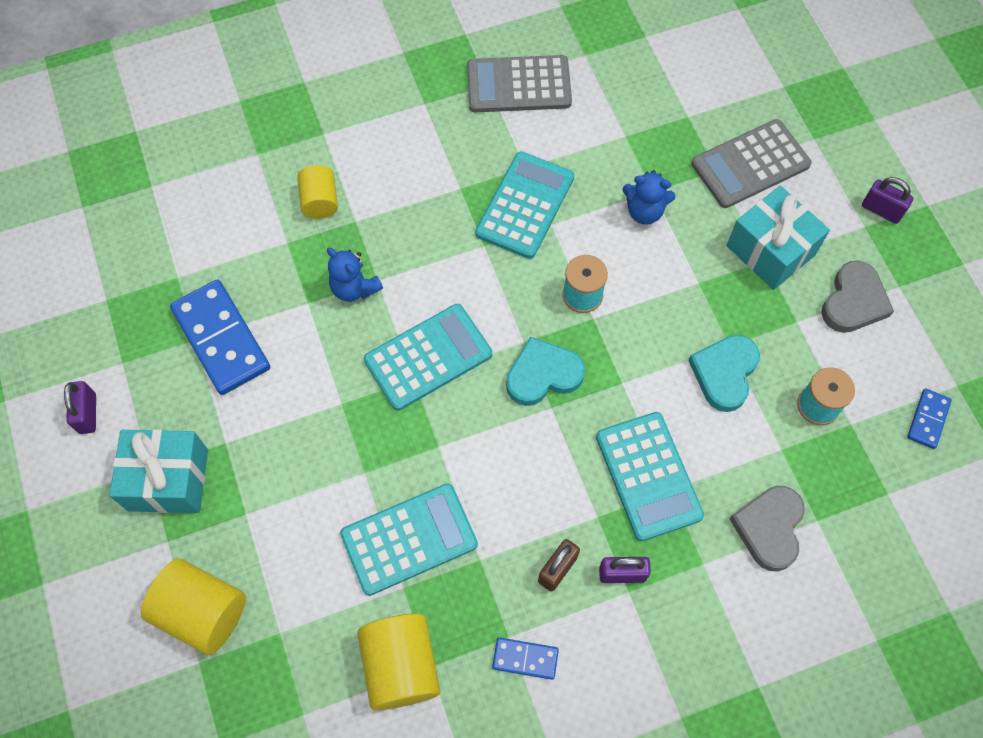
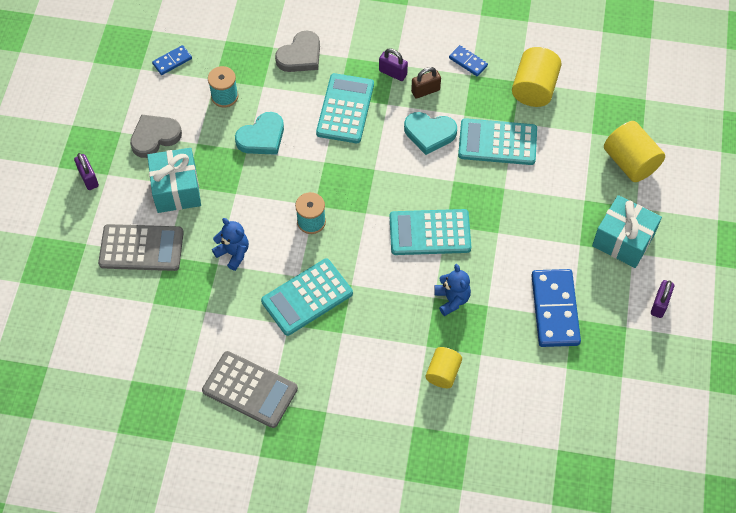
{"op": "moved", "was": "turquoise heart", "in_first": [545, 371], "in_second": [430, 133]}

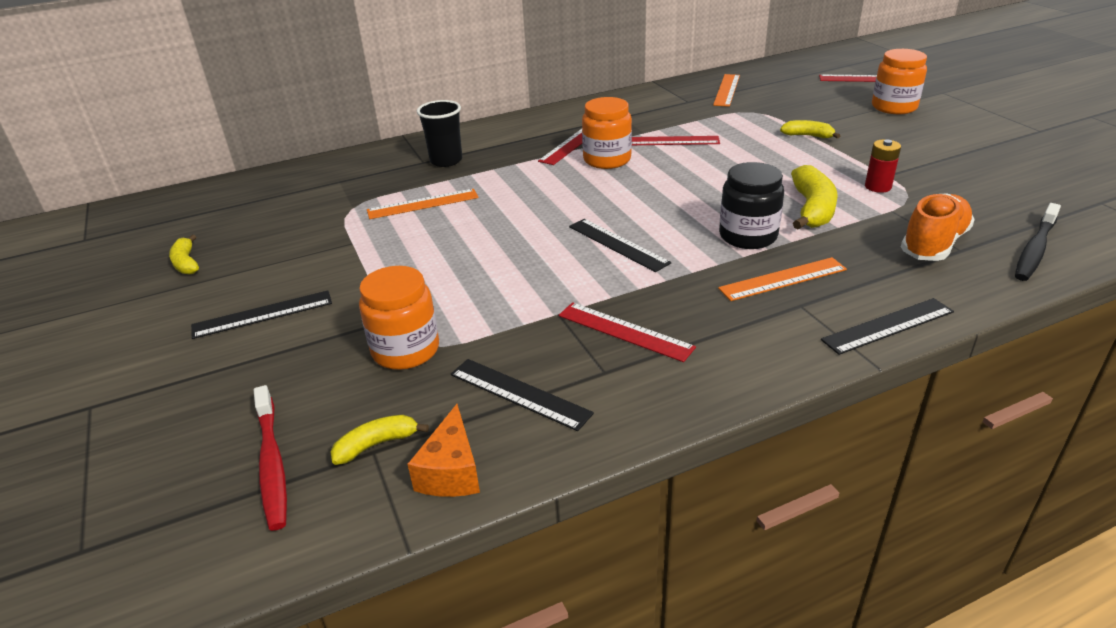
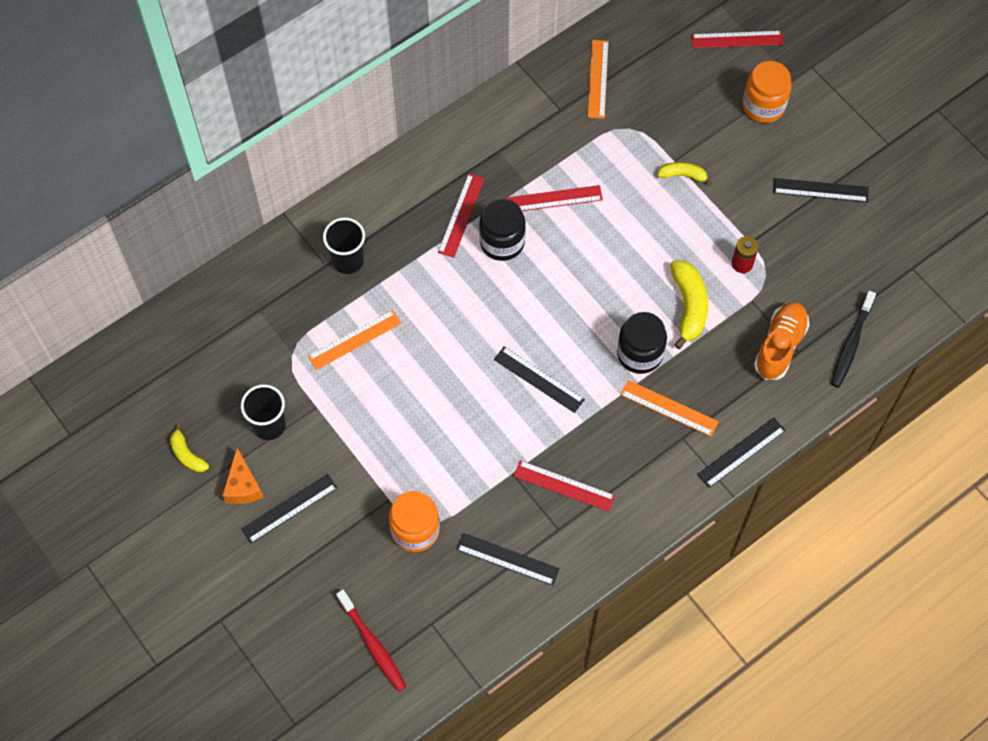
{"op": "removed", "was": "yellow banana", "in_first": [379, 440]}
{"op": "added", "now": "black cup", "in_second": [263, 412]}
{"op": "added", "now": "black ruler", "in_second": [821, 190]}
{"op": "moved", "was": "orange cheese", "in_first": [444, 450], "in_second": [243, 476]}
{"op": "recoloured", "was": "orange jar", "now": "black jar", "in_first": [607, 133], "in_second": [502, 230]}
{"op": "turned", "was": "orange ruler", "in_first": [782, 279], "in_second": [669, 408], "clockwise": 60}

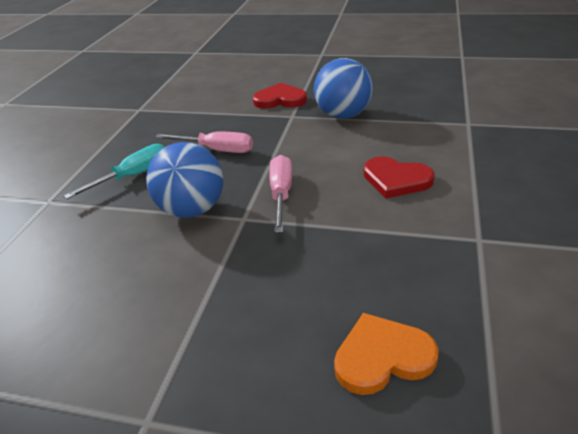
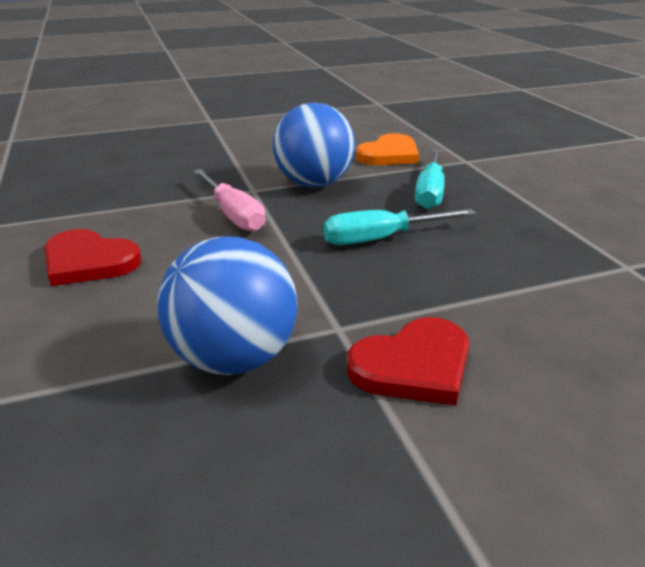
{"op": "moved", "was": "orange heart", "in_first": [386, 354], "in_second": [387, 149]}
{"op": "recoloured", "was": "pink screwdriver", "now": "turquoise screwdriver", "in_first": [204, 142], "in_second": [399, 227]}
{"op": "turned", "was": "red heart", "in_first": [399, 177], "in_second": [93, 257], "clockwise": -150}

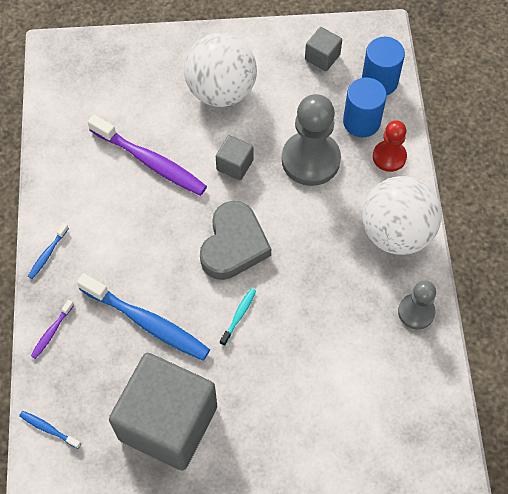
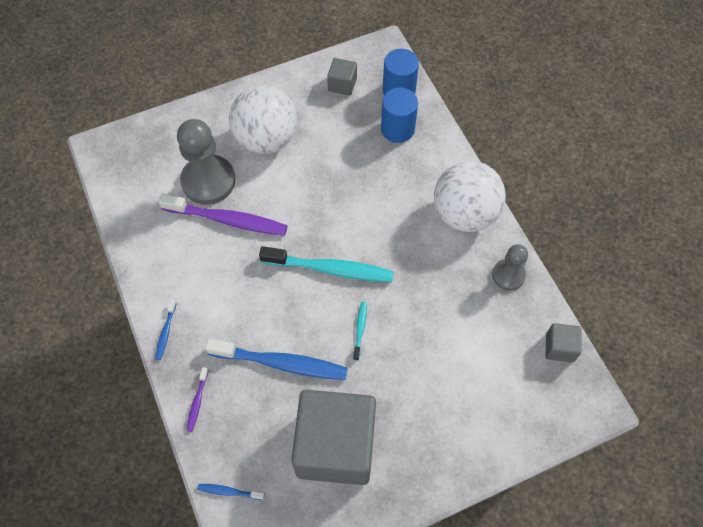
{"op": "removed", "was": "red pawn", "in_first": [390, 146]}
{"op": "moved", "was": "grey cube", "in_first": [234, 157], "in_second": [564, 342]}
{"op": "moved", "was": "grey pawn", "in_first": [311, 140], "in_second": [206, 162]}
{"op": "replaced", "was": "grey heart", "now": "turquoise toothbrush", "in_first": [235, 240], "in_second": [326, 264]}

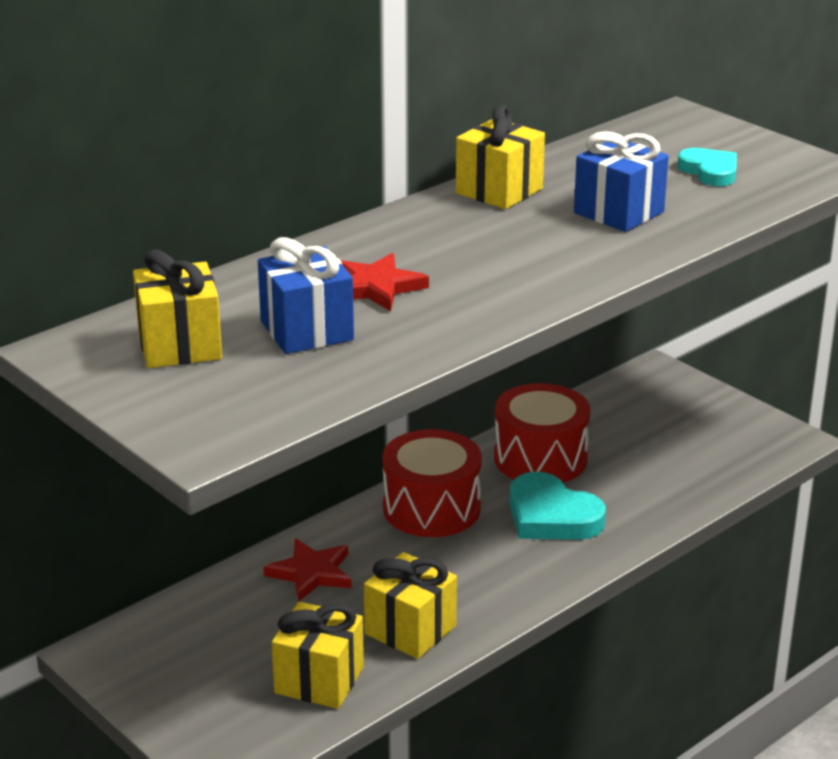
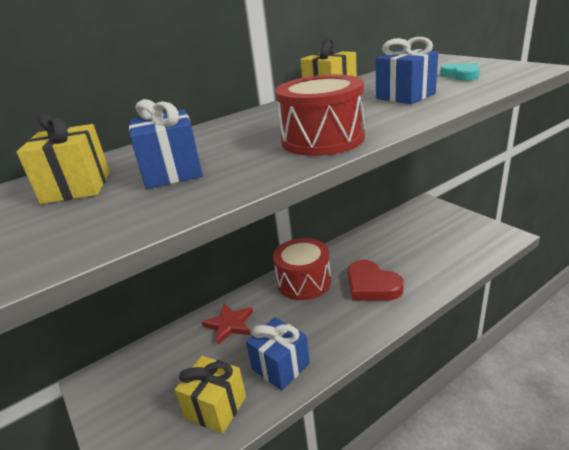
{"op": "removed", "was": "red star", "in_first": [384, 282]}
{"op": "moved", "was": "red drum", "in_first": [542, 433], "in_second": [320, 115]}
{"op": "recoloured", "was": "yellow gift", "now": "blue gift", "in_first": [410, 605], "in_second": [278, 353]}
{"op": "recoloured", "was": "turquoise heart", "now": "red heart", "in_first": [557, 506], "in_second": [375, 280]}

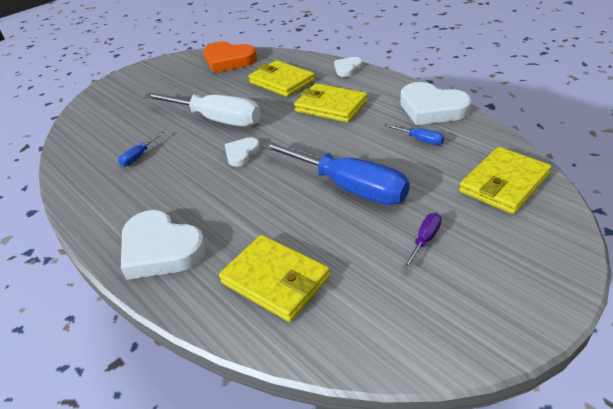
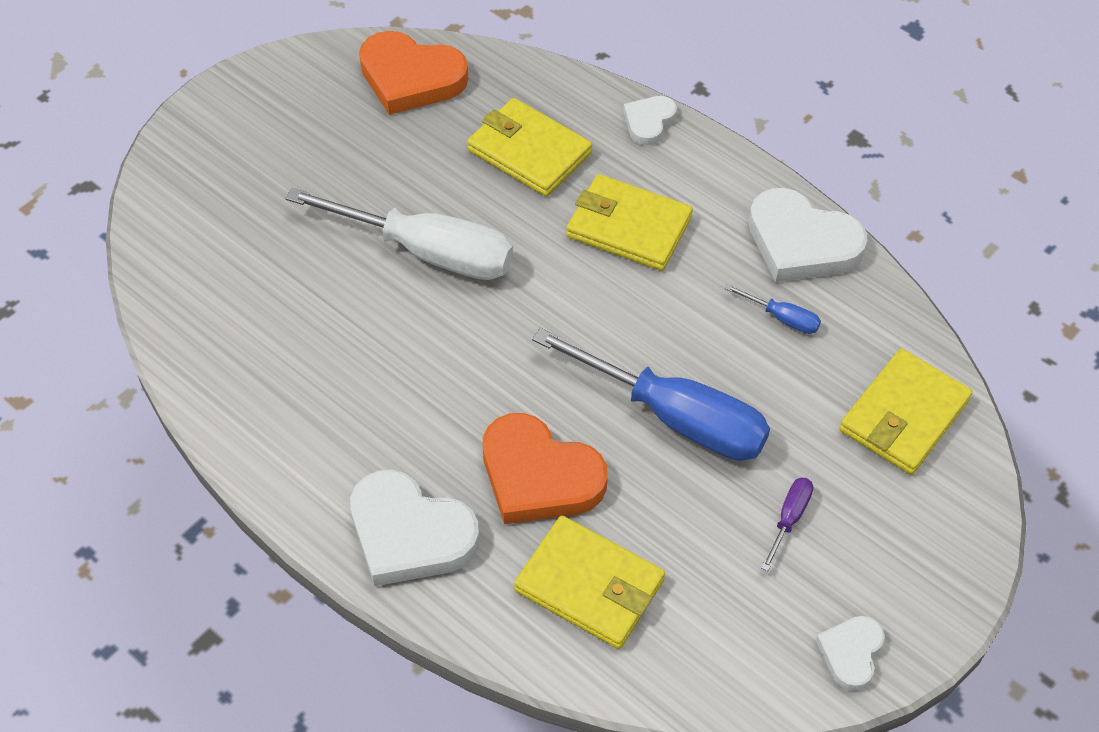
{"op": "removed", "was": "blue screwdriver", "in_first": [141, 149]}
{"op": "added", "now": "orange heart", "in_second": [545, 468]}
{"op": "moved", "was": "white heart", "in_first": [242, 152], "in_second": [850, 653]}

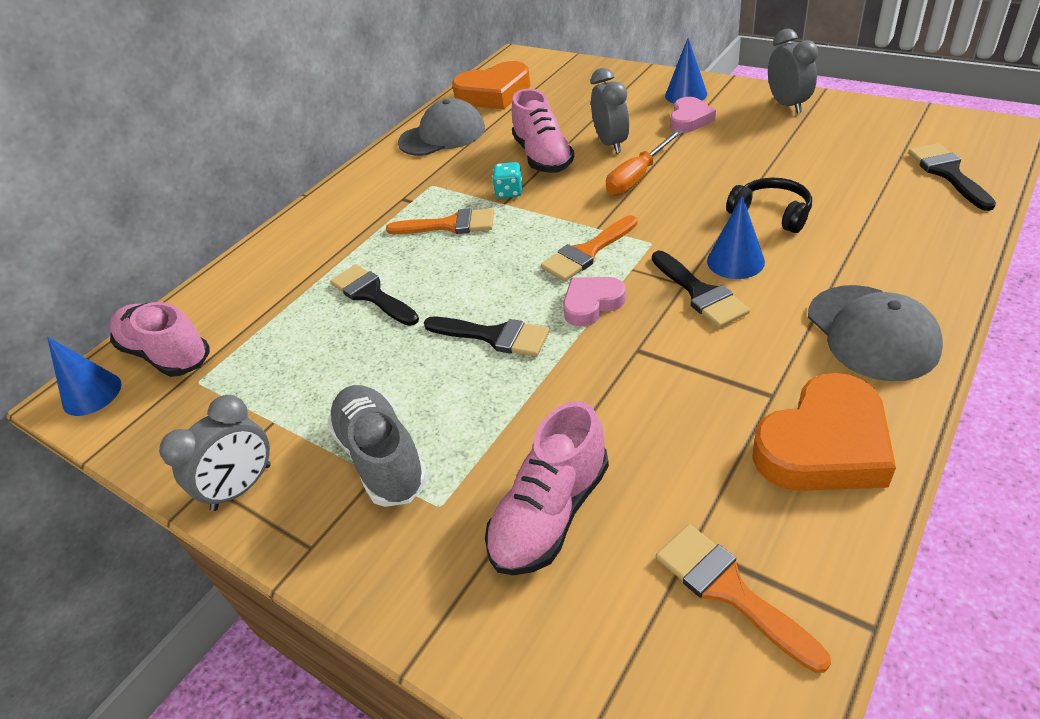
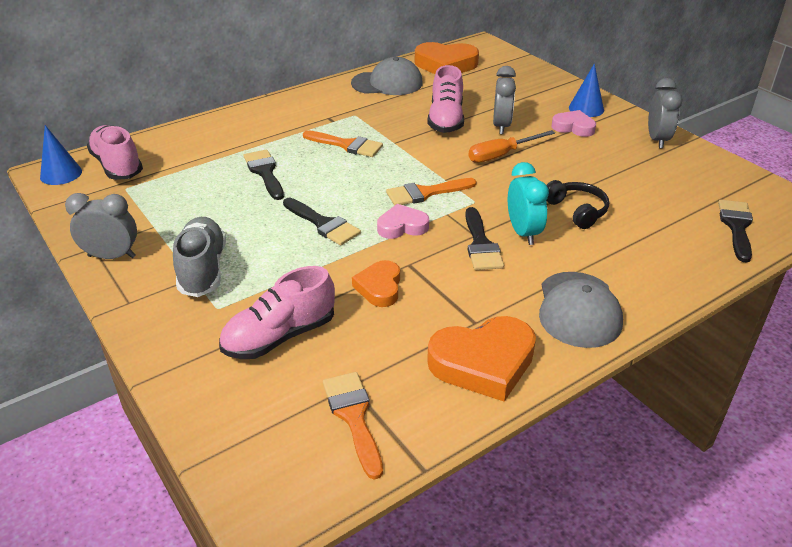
{"op": "removed", "was": "turquoise dice", "in_first": [507, 180]}
{"op": "added", "now": "orange heart", "in_second": [376, 283]}
{"op": "replaced", "was": "blue cone", "now": "turquoise clock", "in_first": [736, 237], "in_second": [528, 203]}
{"op": "turned", "was": "grey clock", "in_first": [214, 453], "in_second": [101, 226], "clockwise": -150}
{"op": "turned", "was": "pink heart", "in_first": [693, 115], "in_second": [573, 123], "clockwise": -105}

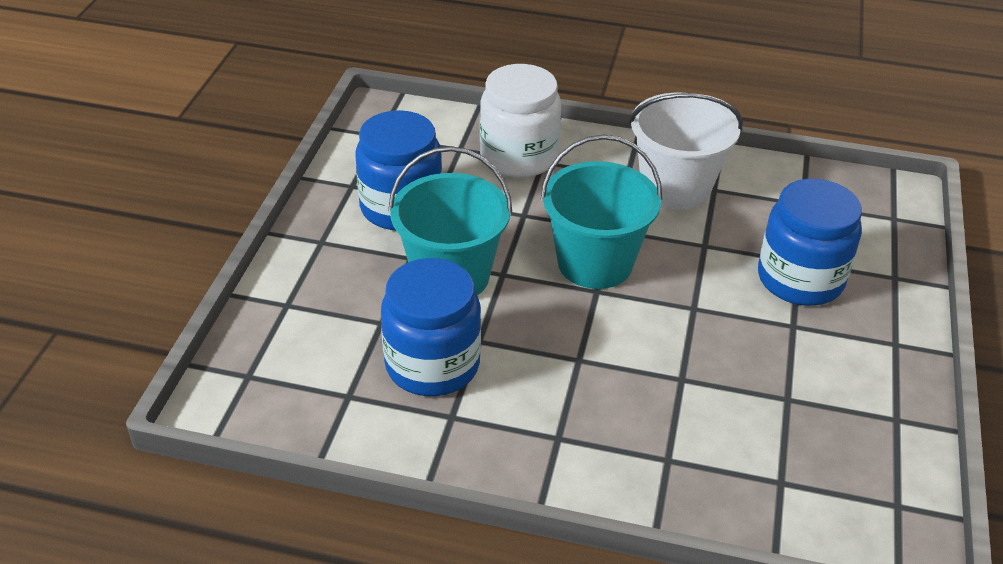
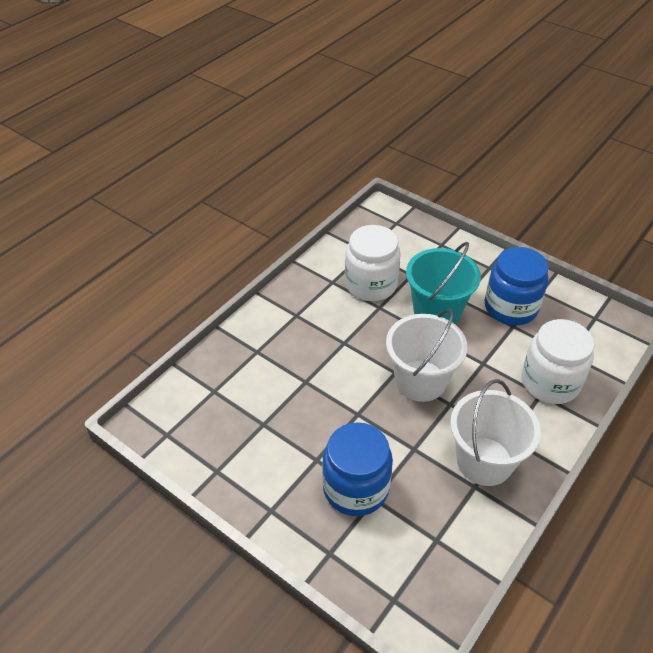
{"op": "recoloured", "was": "blue jar", "now": "white jar", "in_first": [431, 327], "in_second": [373, 263]}
{"op": "recoloured", "was": "turquoise bucket", "now": "white bucket", "in_first": [601, 212], "in_second": [427, 355]}

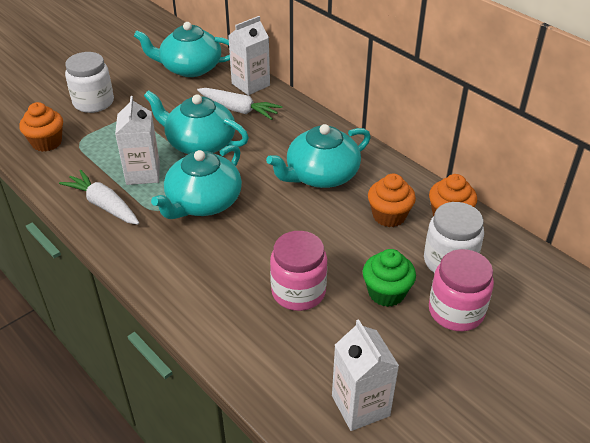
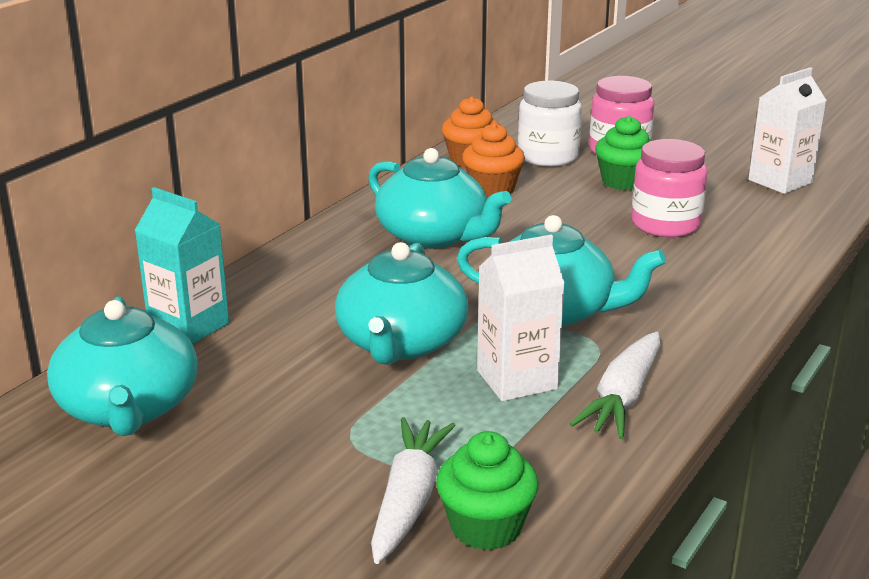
{"op": "removed", "was": "white jar", "in_first": [89, 82]}
{"op": "moved", "was": "white carrot", "in_first": [239, 104], "in_second": [413, 490]}
{"op": "recoloured", "was": "orange cupcake", "now": "green cupcake", "in_first": [41, 127], "in_second": [487, 490]}
{"op": "recoloured", "was": "white carton", "now": "turquoise carton", "in_first": [249, 55], "in_second": [181, 266]}

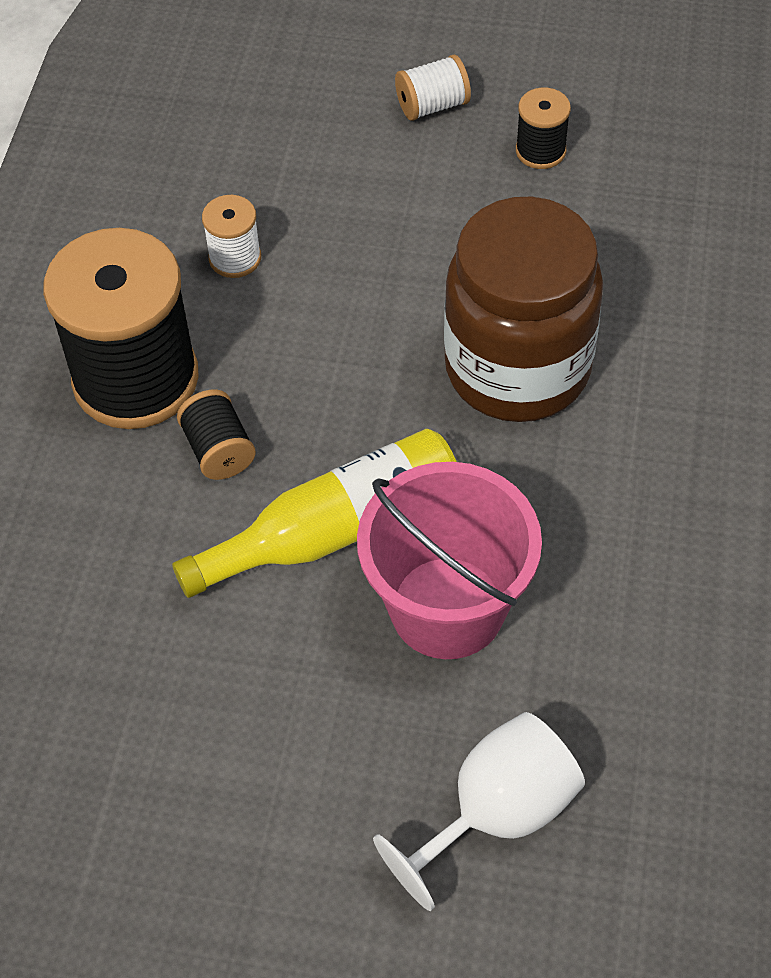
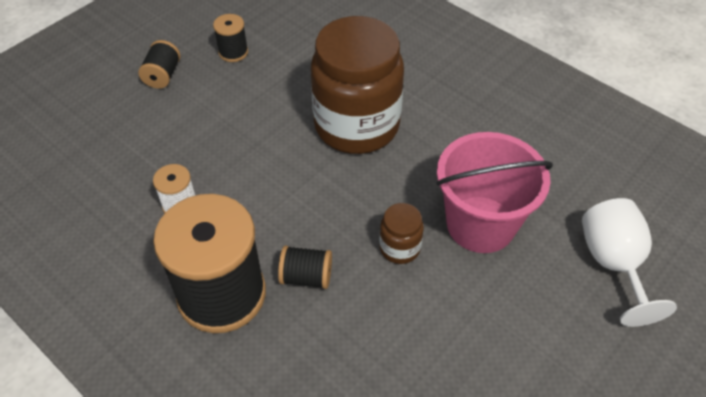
{"op": "replaced", "was": "yellow bottle", "now": "brown jar", "in_first": [314, 513], "in_second": [401, 233]}
{"op": "recoloured", "was": "white spool", "now": "black spool", "in_first": [433, 88], "in_second": [159, 64]}

